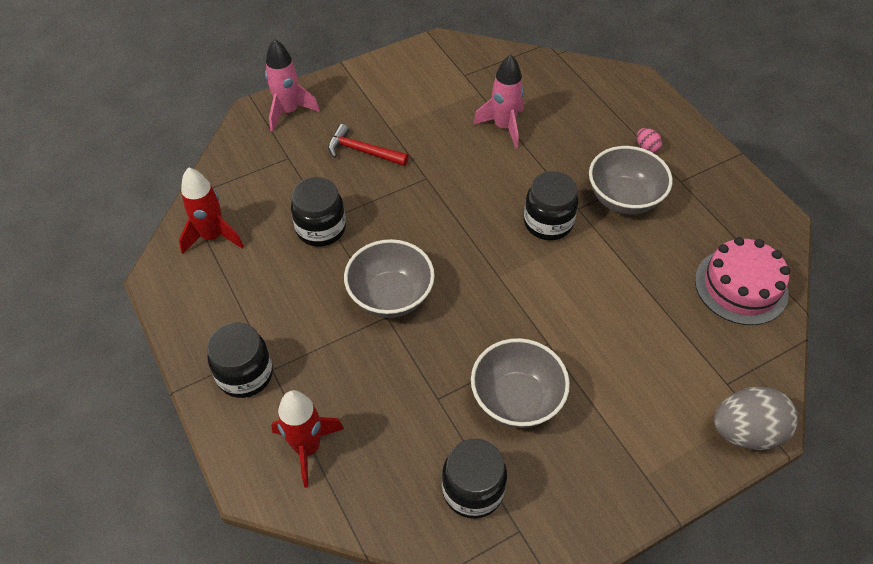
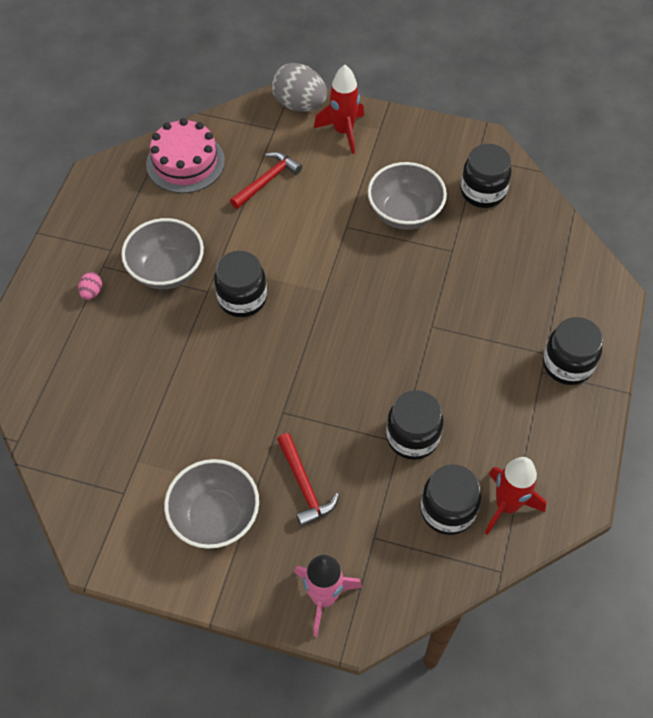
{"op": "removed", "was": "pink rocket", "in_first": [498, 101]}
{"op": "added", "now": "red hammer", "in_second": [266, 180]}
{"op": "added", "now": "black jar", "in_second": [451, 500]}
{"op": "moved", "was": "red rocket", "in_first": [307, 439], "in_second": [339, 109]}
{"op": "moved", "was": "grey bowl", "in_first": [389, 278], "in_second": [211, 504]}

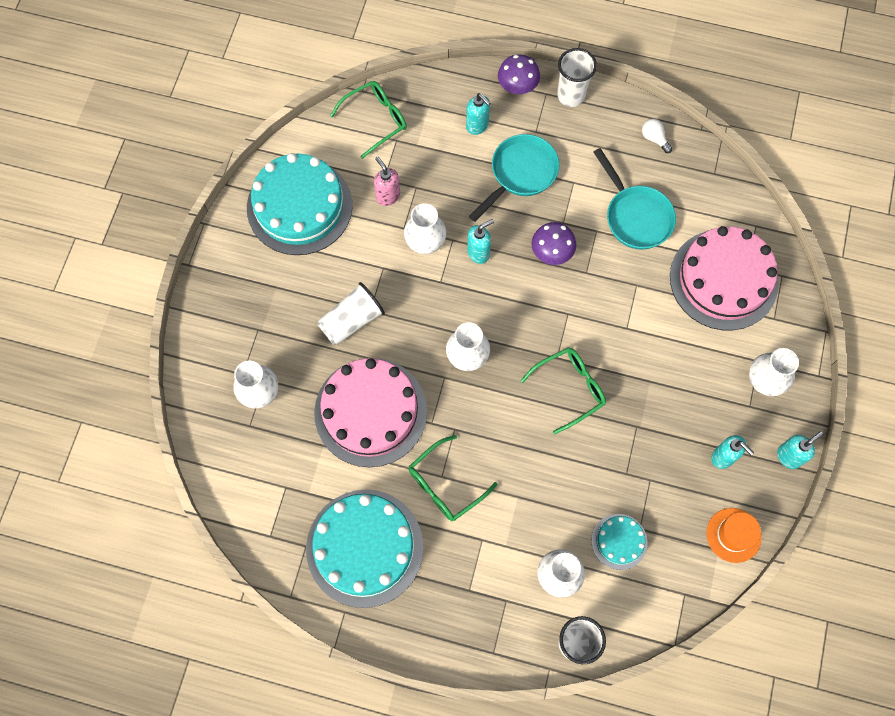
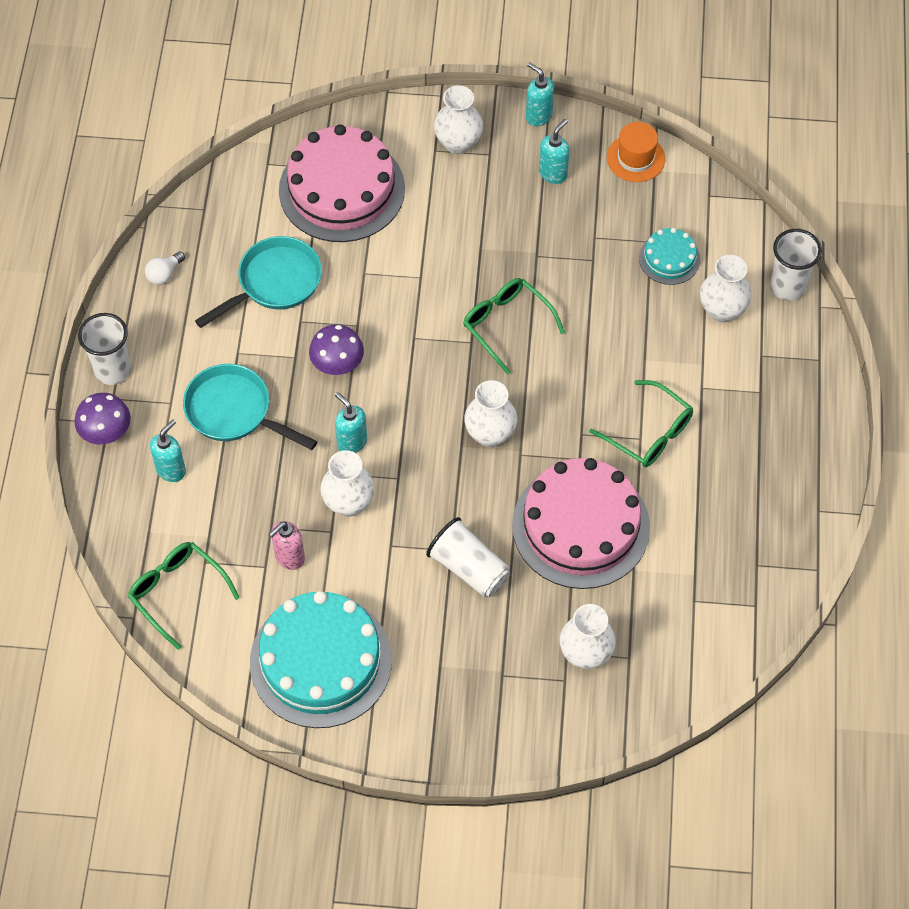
{"op": "removed", "was": "turquoise cake", "in_first": [365, 549]}

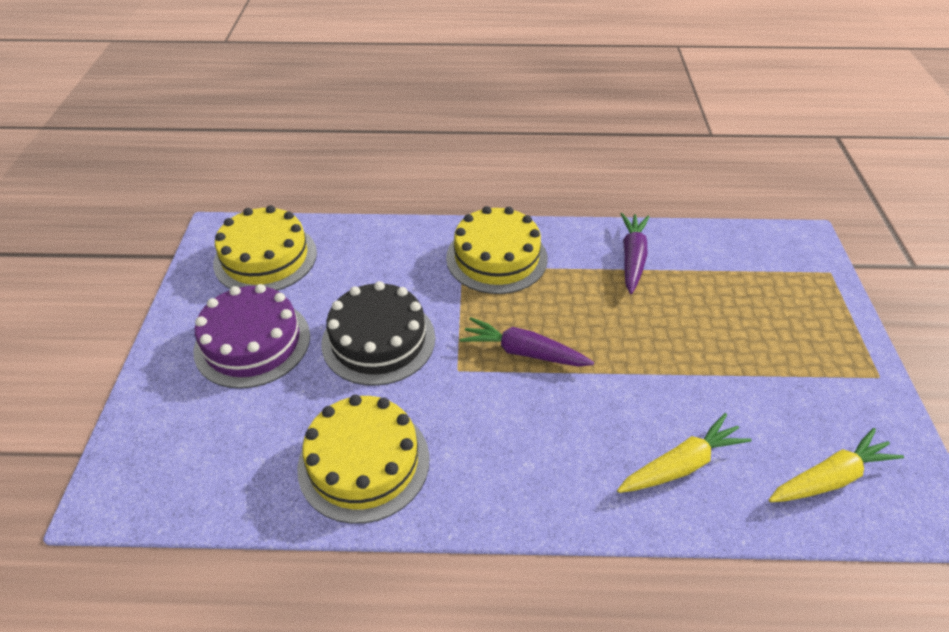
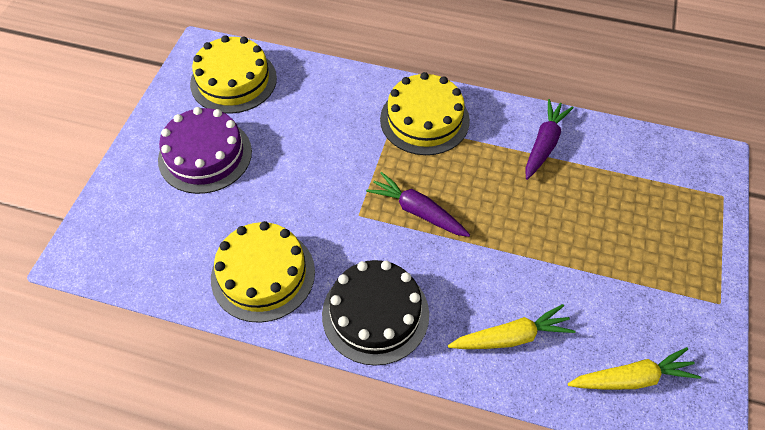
{"op": "moved", "was": "black cake", "in_first": [378, 333], "in_second": [375, 313]}

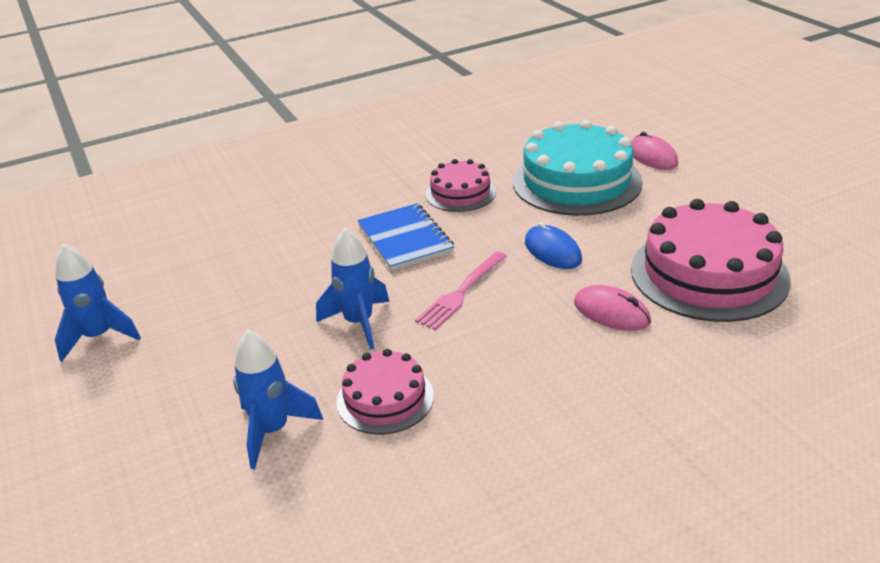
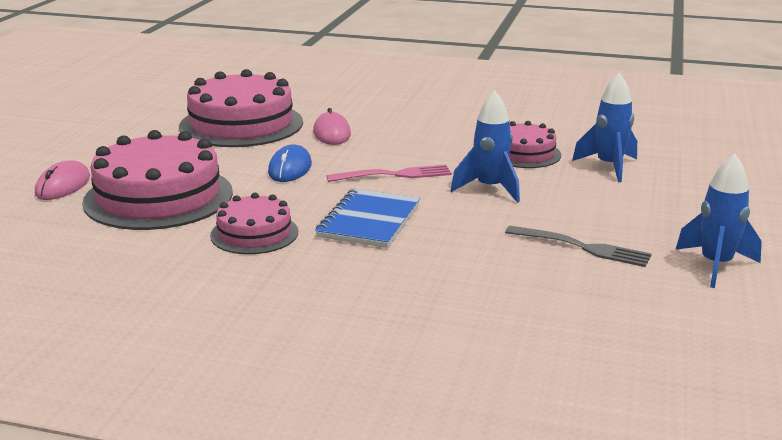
{"op": "added", "now": "grey fork", "in_second": [578, 246]}
{"op": "recoloured", "was": "turquoise cake", "now": "pink cake", "in_first": [578, 168], "in_second": [157, 180]}

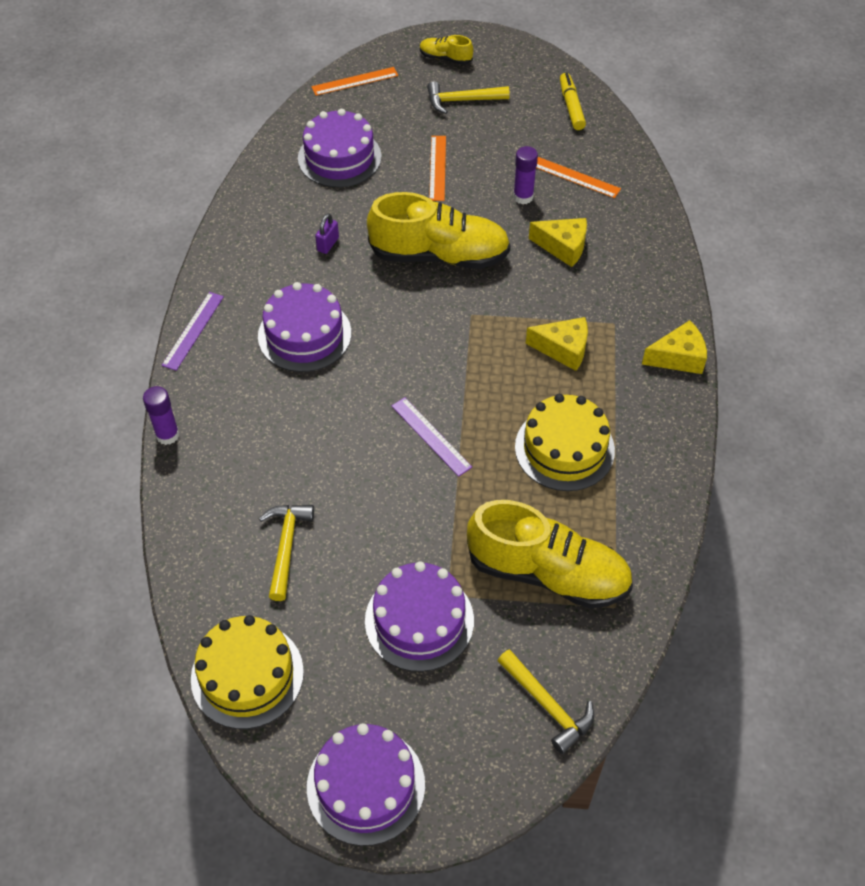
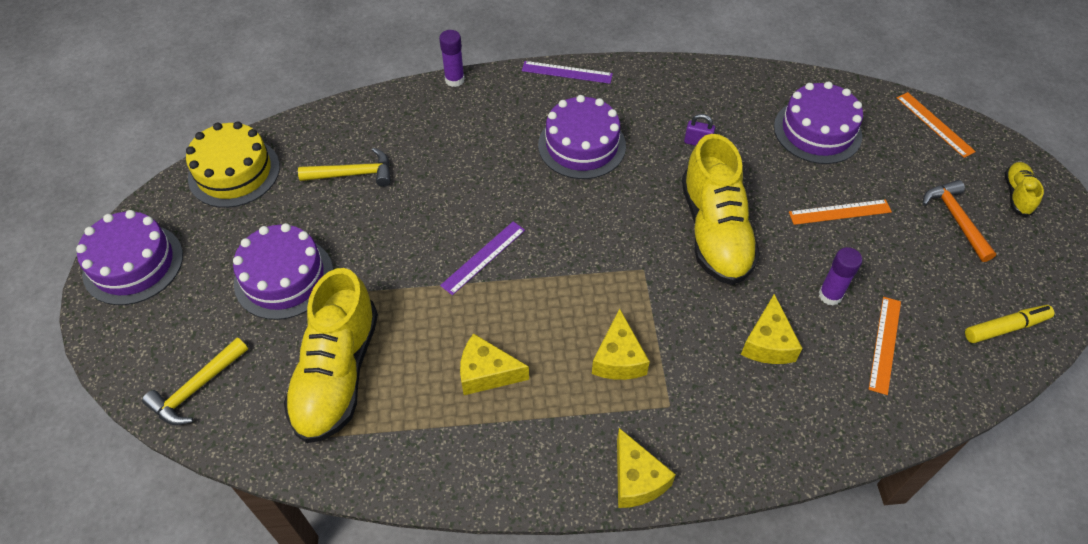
{"op": "replaced", "was": "yellow cake", "now": "yellow cheese", "in_first": [565, 442], "in_second": [494, 364]}
{"op": "recoloured", "was": "yellow hammer", "now": "orange hammer", "in_first": [468, 97], "in_second": [959, 221]}

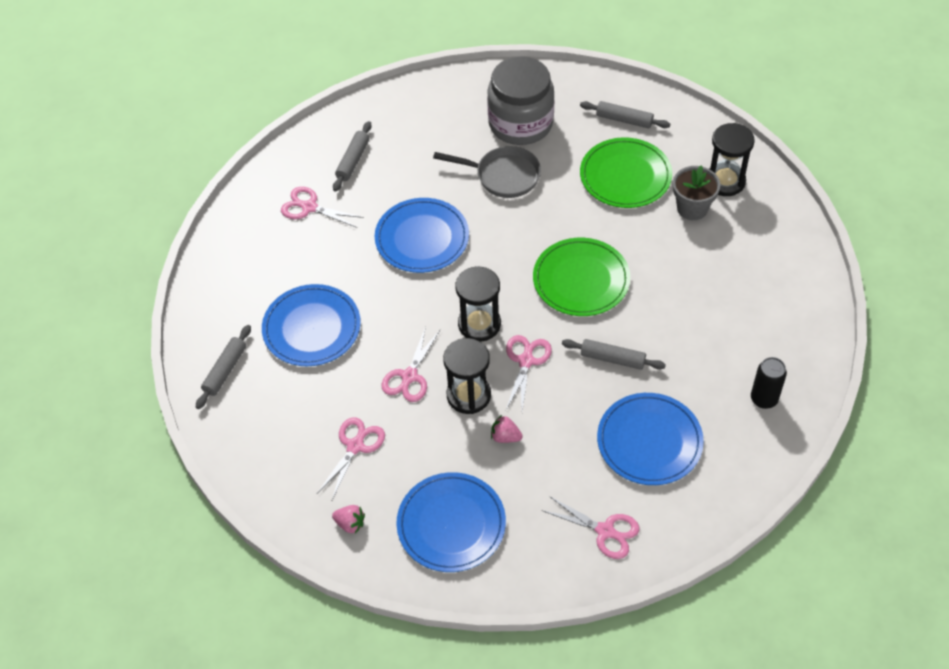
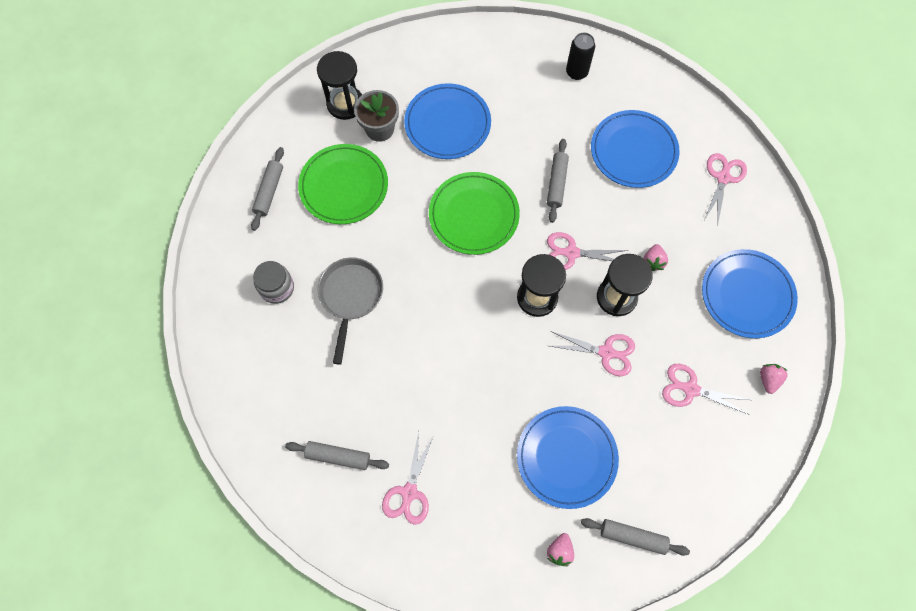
{"op": "added", "now": "pink strawberry", "in_second": [560, 549]}
{"op": "moved", "was": "blue plate", "in_first": [422, 235], "in_second": [447, 121]}
{"op": "resized", "was": "grey jar", "in_first": [520, 100], "in_second": [273, 282], "ratio": 0.51}

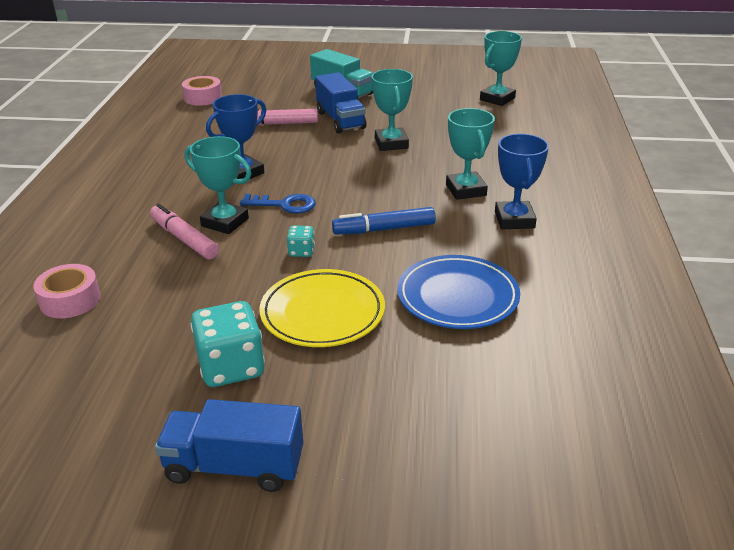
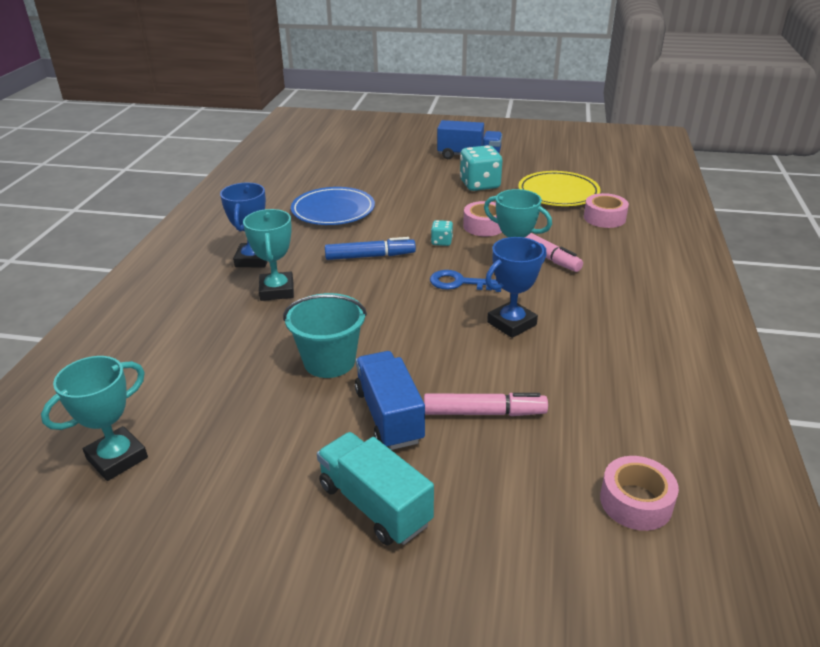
{"op": "added", "now": "pink tape", "in_second": [482, 218]}
{"op": "moved", "was": "yellow plate", "in_first": [322, 308], "in_second": [559, 188]}
{"op": "replaced", "was": "turquoise trophy", "now": "turquoise bucket", "in_first": [392, 110], "in_second": [325, 335]}

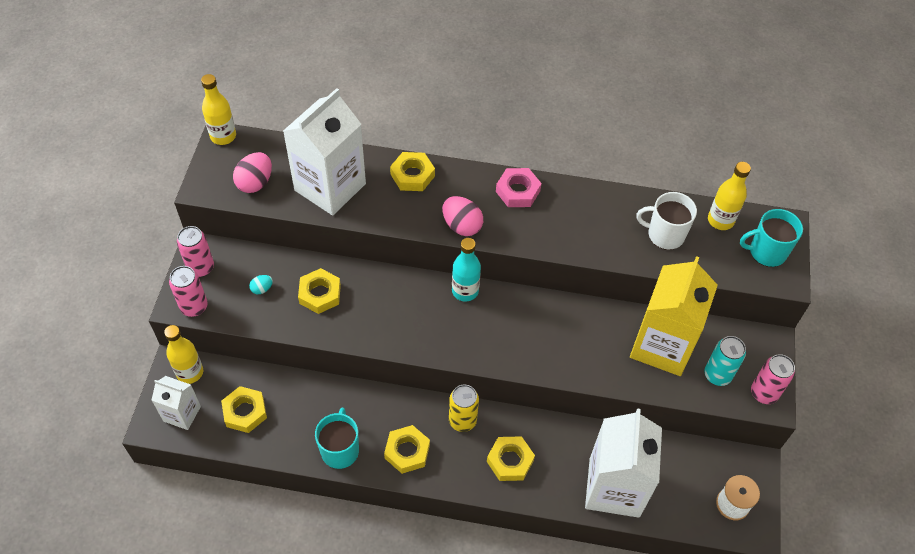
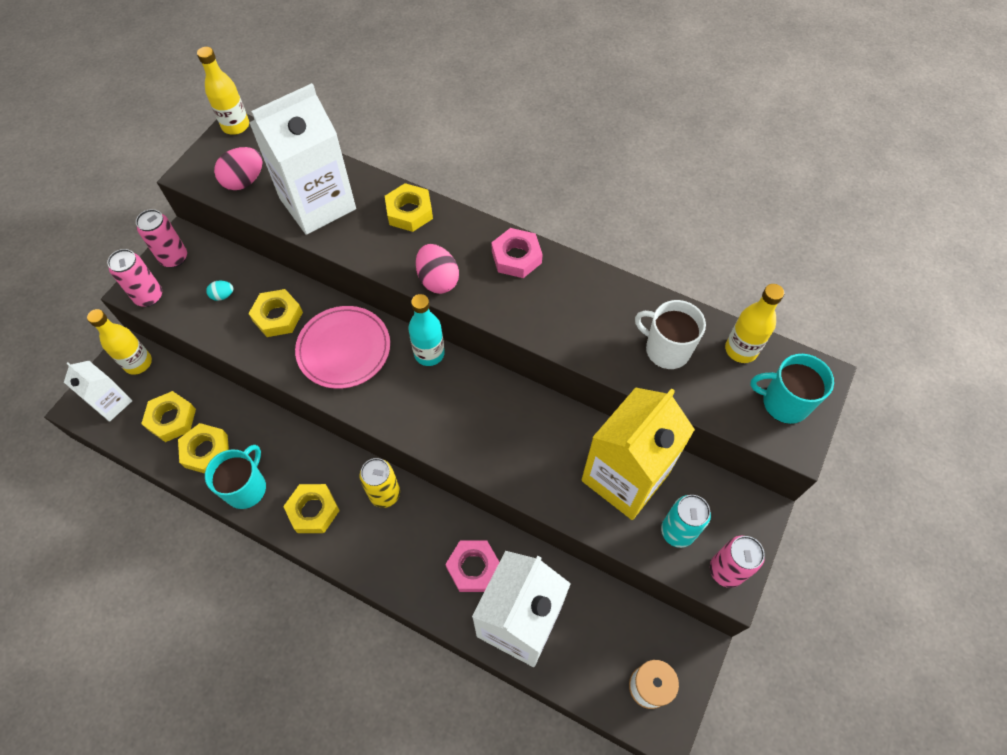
{"op": "added", "now": "pink plate", "in_second": [342, 347]}
{"op": "added", "now": "pink nut", "in_second": [472, 566]}
{"op": "moved", "was": "yellow nut", "in_first": [511, 458], "in_second": [203, 448]}

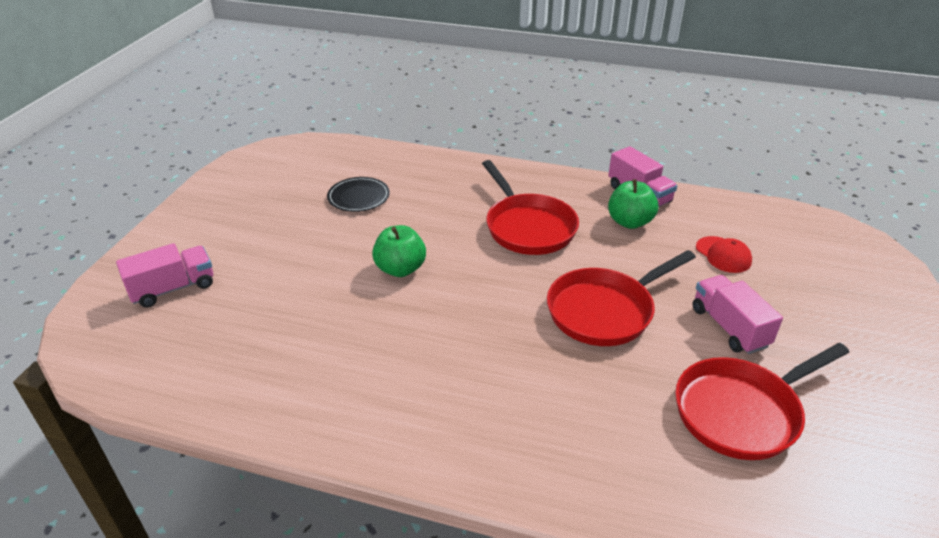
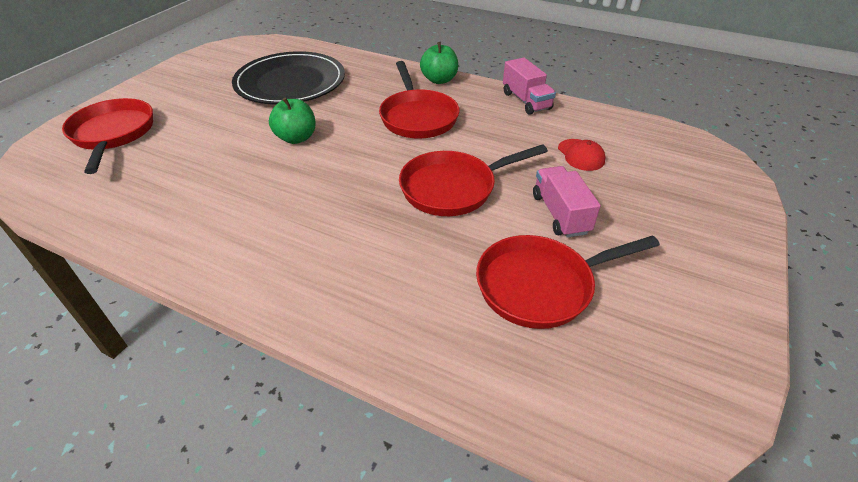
{"op": "moved", "was": "green apple", "in_first": [633, 204], "in_second": [439, 63]}
{"op": "replaced", "was": "pink truck", "now": "red pan", "in_first": [164, 275], "in_second": [107, 136]}
{"op": "resized", "was": "black plate", "in_first": [358, 194], "in_second": [288, 78], "ratio": 2.13}

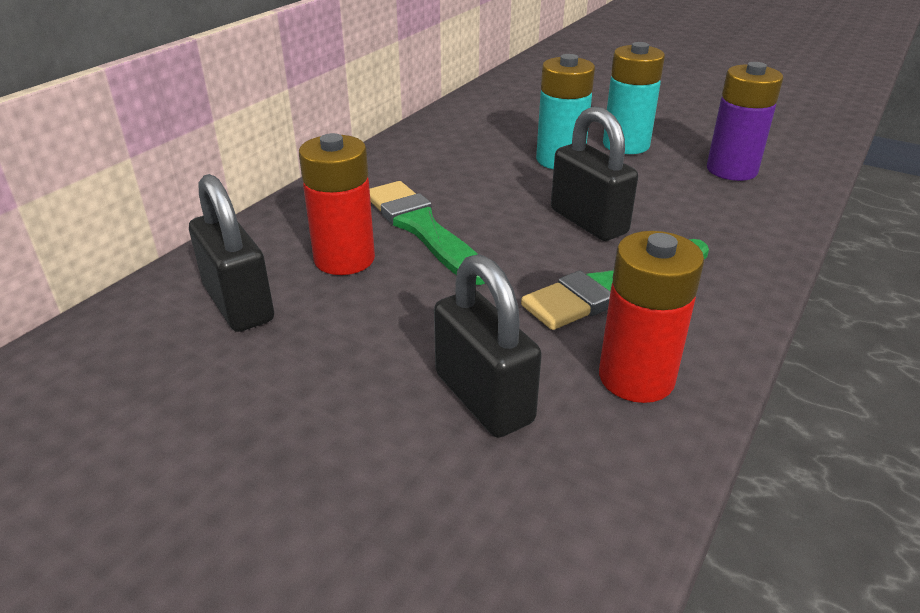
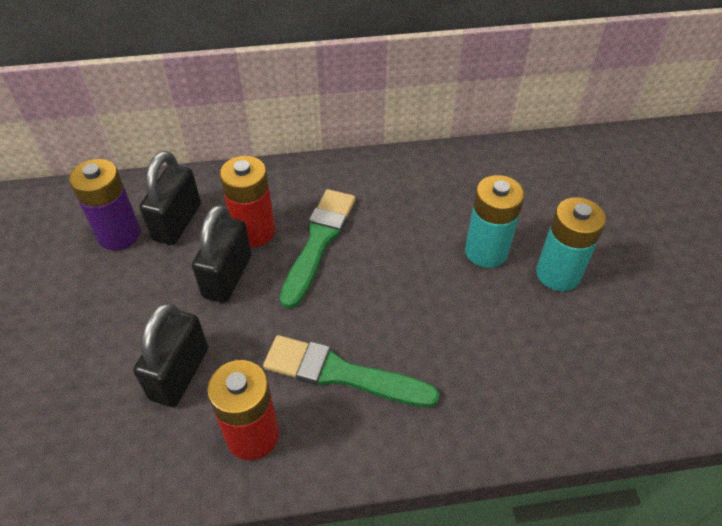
{"op": "moved", "was": "black padlock", "in_first": [594, 173], "in_second": [222, 254]}
{"op": "moved", "was": "purple battery", "in_first": [745, 121], "in_second": [105, 204]}

